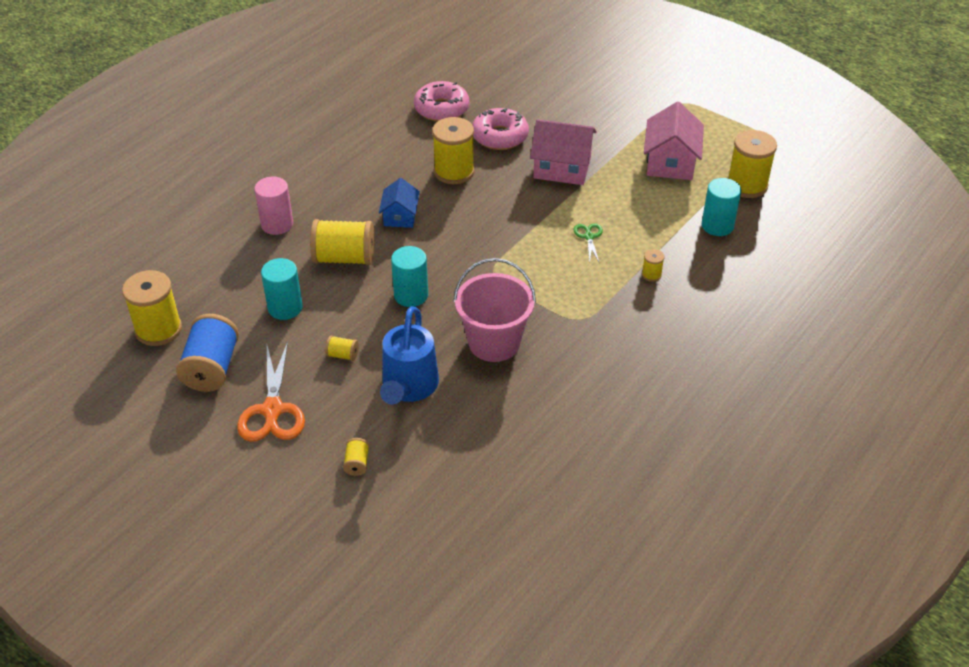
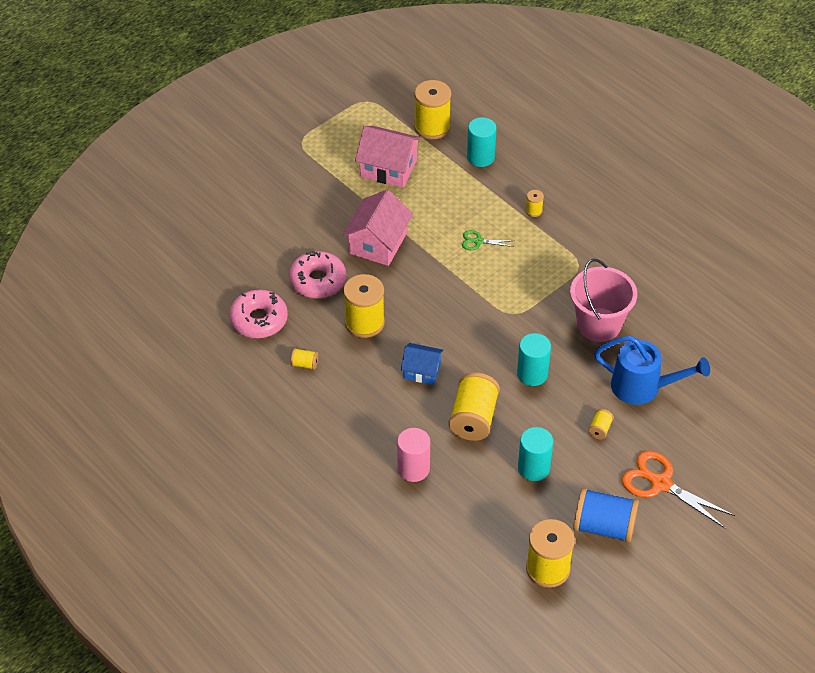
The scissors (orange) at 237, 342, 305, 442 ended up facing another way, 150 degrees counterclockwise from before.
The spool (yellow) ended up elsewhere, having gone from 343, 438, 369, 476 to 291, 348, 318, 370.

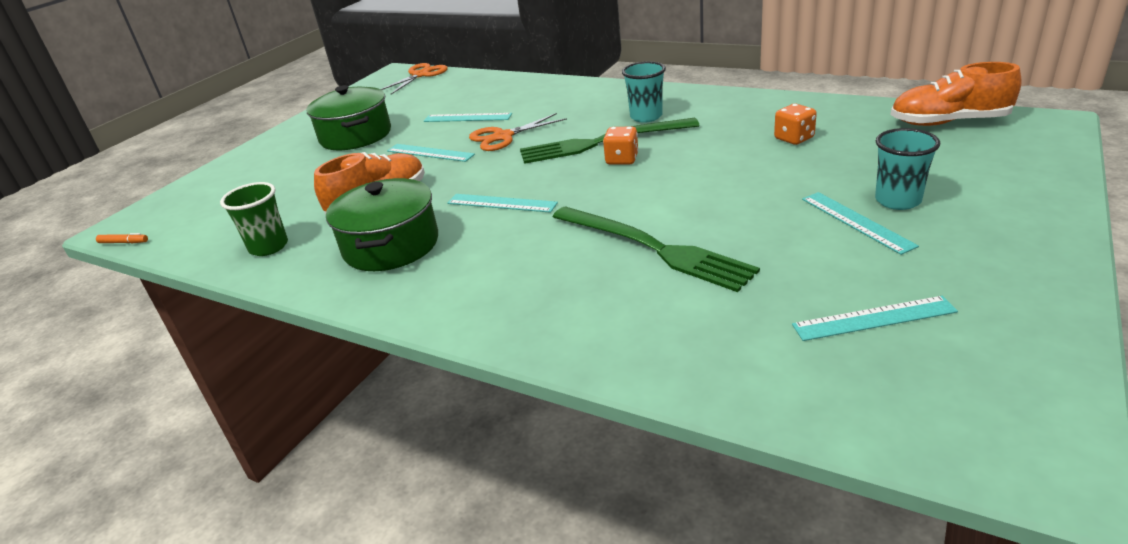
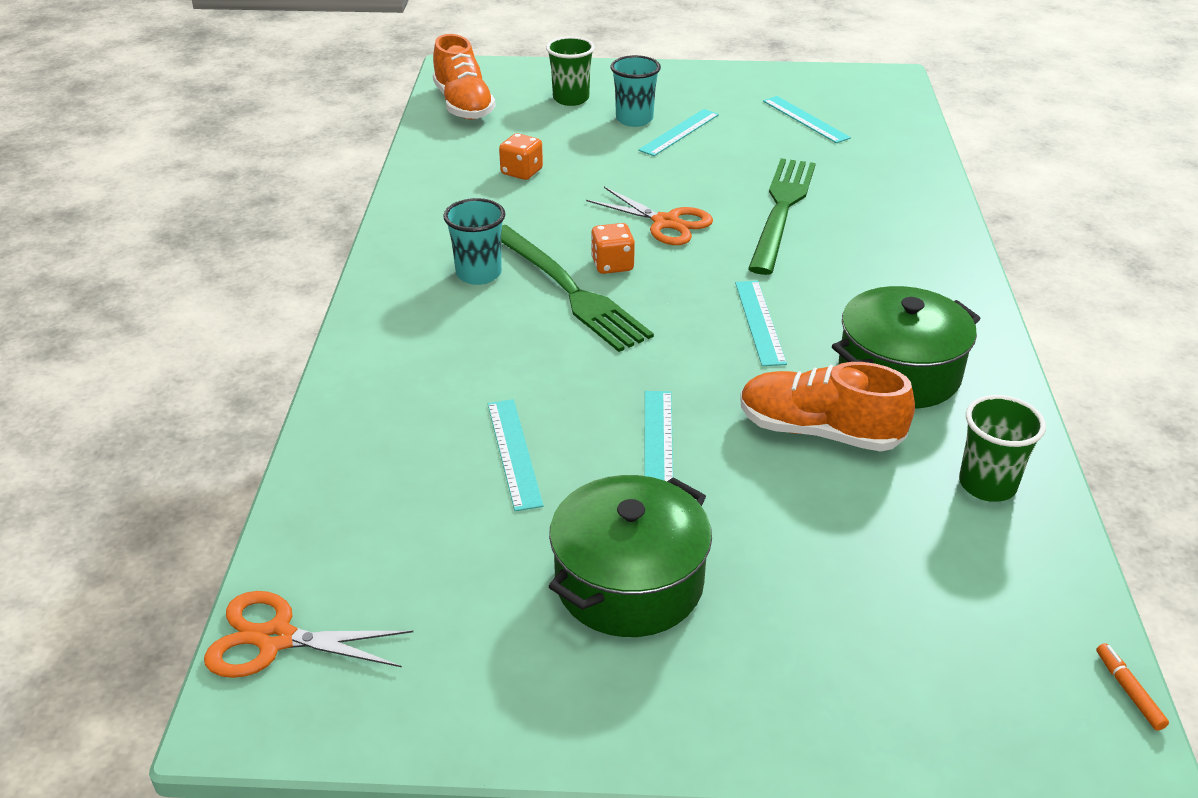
The scissors (orange) ended up elsewhere, having gone from 469, 113, 567, 151 to 586, 187, 713, 245.
The second view gained the cup (green) at 546, 36, 595, 106.

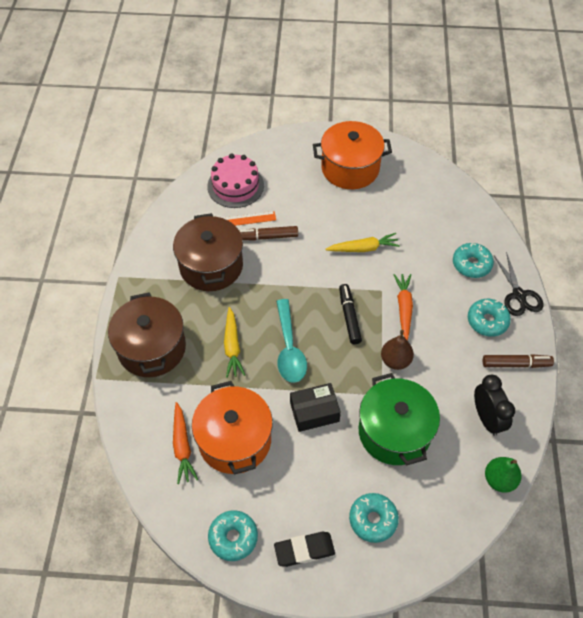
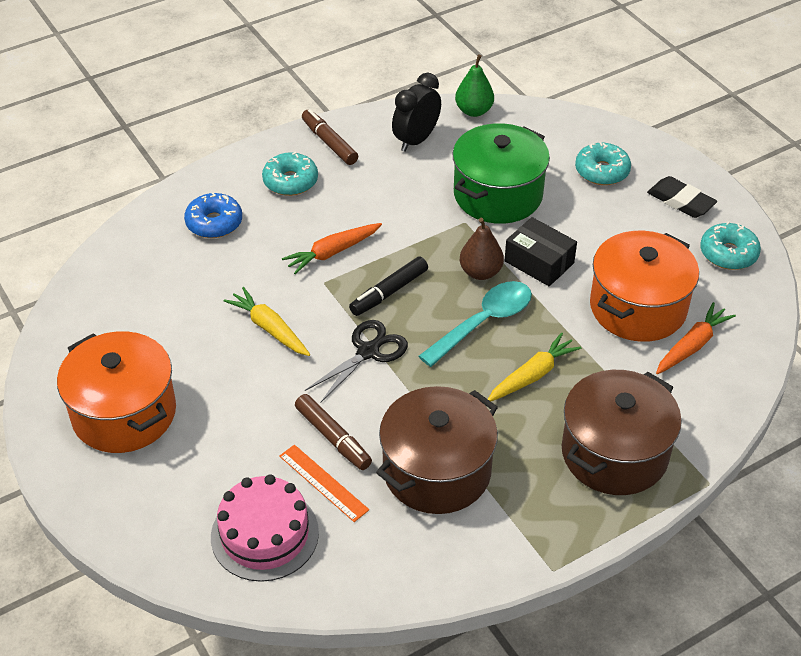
The pear (brown) ended up elsewhere, having gone from 381, 330, 414, 370 to 460, 218, 504, 280.
What was the donut (turquoise) at 453, 243, 494, 278 turned into the donut (blue) at 184, 193, 242, 238.
The scissors (black) ended up elsewhere, having gone from 494, 252, 544, 316 to 305, 320, 408, 403.

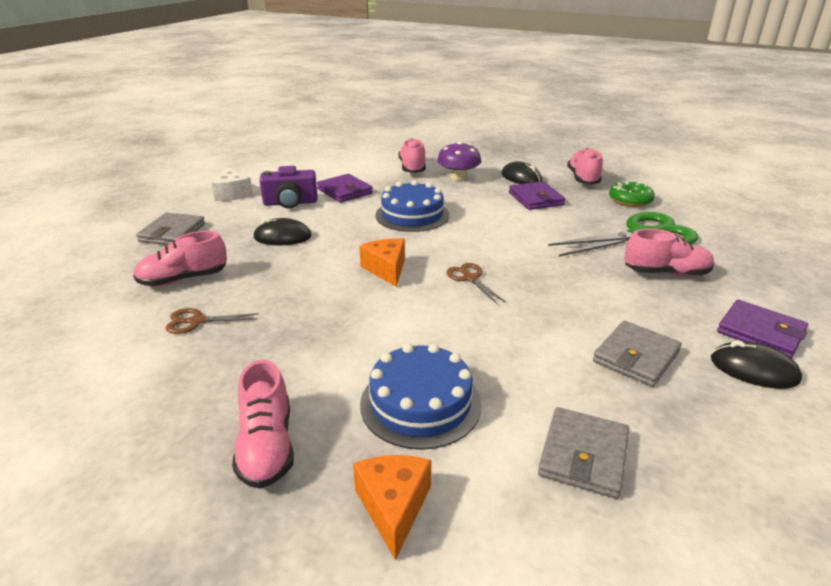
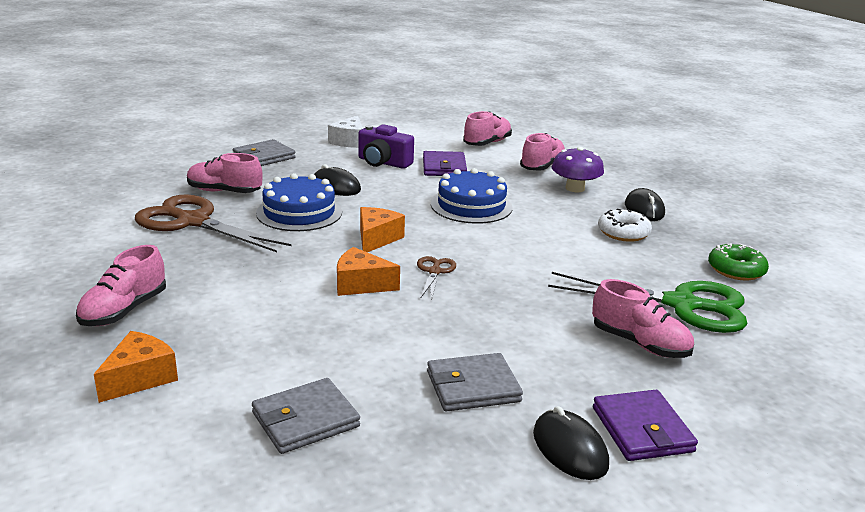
The size of the scissors (brown) at 166, 308, 259, 334 changed by a factor of 2.18.
The cake (blue) ended up elsewhere, having gone from 360, 343, 481, 450 to 256, 173, 342, 231.
Where the wallet (purple) stood at 509, 181, 566, 210, the donut (white) came to stand at 598, 209, 652, 242.
The shoe (pink) ended up elsewhere, having gone from 567, 148, 603, 184 to 463, 111, 512, 146.
The second view gained the cheese (orange) at 337, 247, 400, 296.

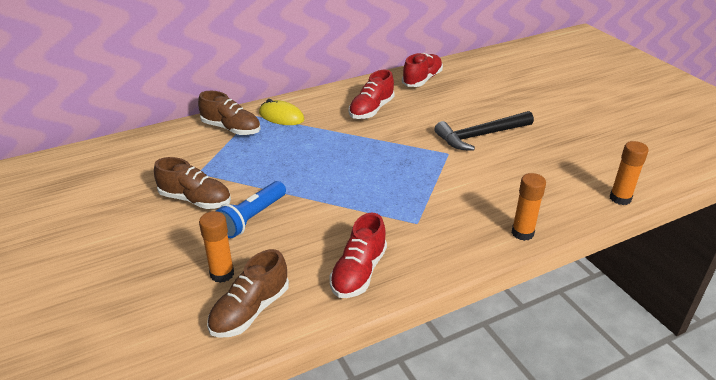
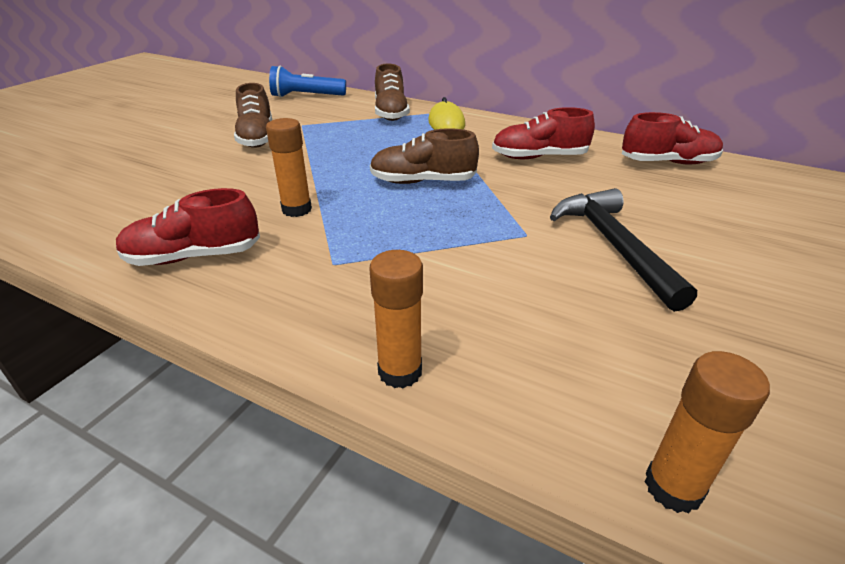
The glue stick (orange) ended up elsewhere, having gone from 199, 211, 234, 283 to 266, 118, 312, 217.
The shoe (brown) ended up elsewhere, having gone from 207, 249, 289, 338 to 370, 128, 479, 184.
The flashlight (blue) ended up elsewhere, having gone from 216, 181, 286, 238 to 269, 65, 346, 97.
The hammer (black) at 434, 111, 534, 151 ended up facing another way, 45 degrees clockwise from before.

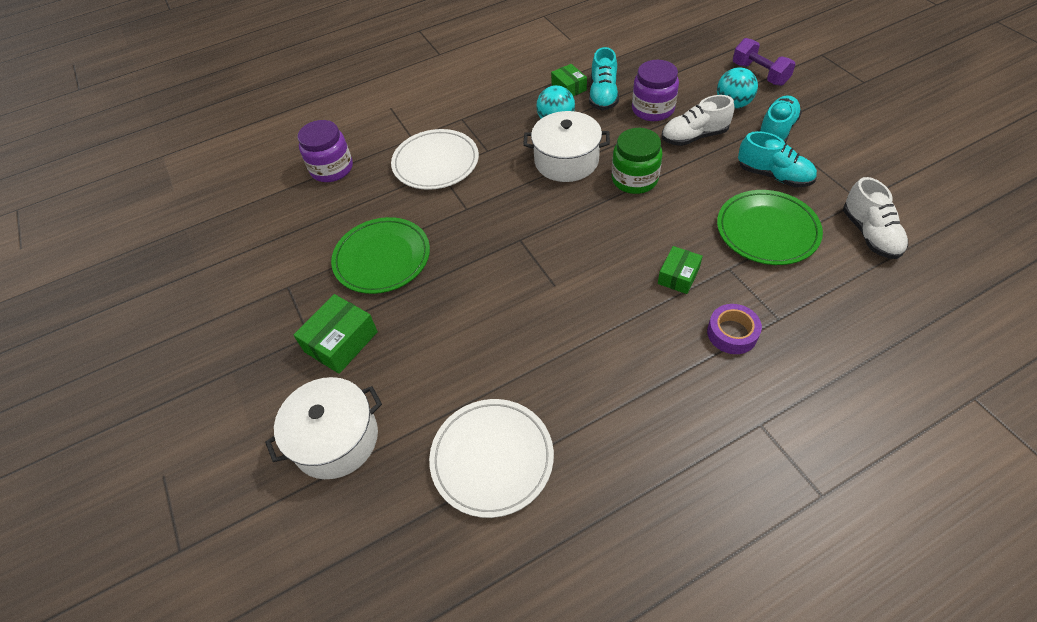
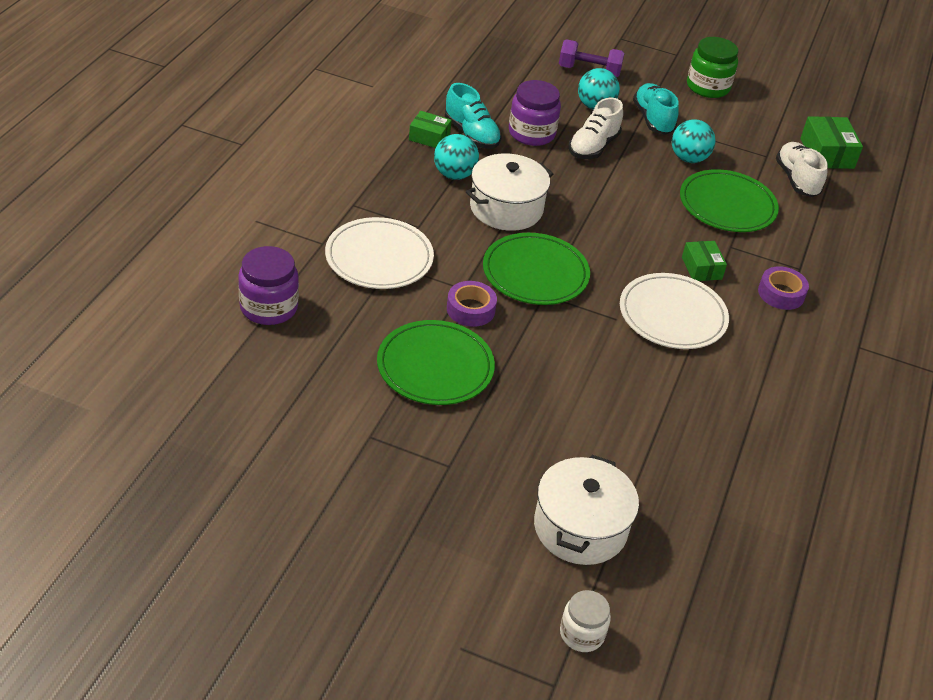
The box (green) ended up elsewhere, having gone from 293, 294, 378, 374 to 801, 116, 863, 169.
The plate (white) ended up elsewhere, having gone from 429, 399, 554, 518 to 620, 273, 729, 349.
The jar (green) ended up elsewhere, having gone from 612, 128, 663, 194 to 687, 37, 738, 98.
Where the shoe (turquoise) stood at 738, 131, 817, 187, the ball (turquoise) came to stand at 672, 119, 716, 163.
The shoe (white) at 843, 177, 908, 259 ended up facing another way, 135 degrees counterclockwise from before.
The second view gained the tape (purple) at 447, 281, 497, 327.
The second view gained the plate (green) at 483, 233, 590, 305.
The second view gained the jar (white) at 560, 590, 611, 652.

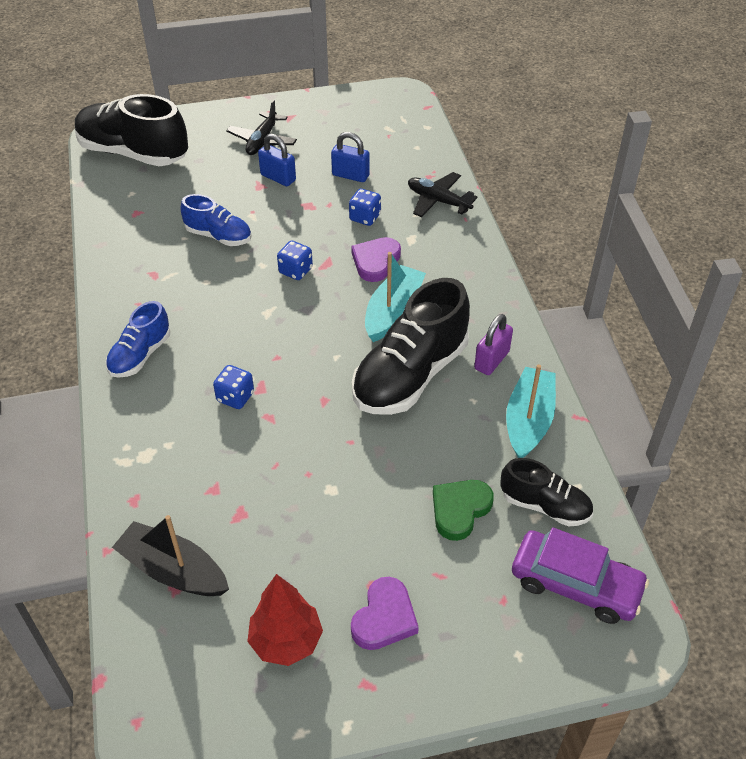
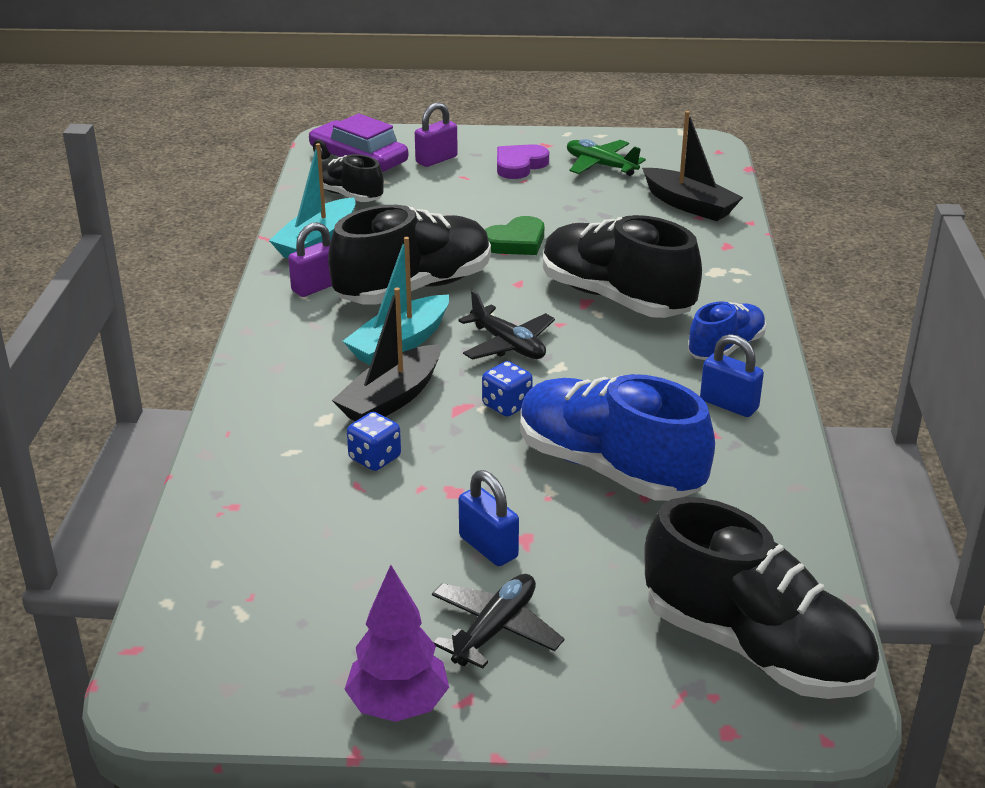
The size of the shoe (blue) at 180, 194, 252, 246 changed by a factor of 1.82.
Where the dice (blue) stood at 213, 365, 254, 409, the shoe (black) came to stand at 543, 215, 702, 318.
Where the tree (red) stood at 247, 574, 323, 666, the plane (green) came to stand at 567, 139, 646, 176.
The padlock (blue) ended up elsewhere, having gone from 331, 132, 370, 182 to 700, 334, 764, 417.
Where the heart (purple) stood at 351, 237, 401, 282, the boat (black) came to stand at 332, 287, 441, 421.
The plane (black) ended up elsewhere, having gone from 408, 172, 478, 217 to 458, 290, 555, 360.
The heart (green) ended up elsewhere, having gone from 433, 480, 494, 541 to 485, 216, 544, 255.
The second view gained the tree (purple) at 344, 565, 449, 722.
The second view gained the padlock (purple) at 415, 102, 458, 167.

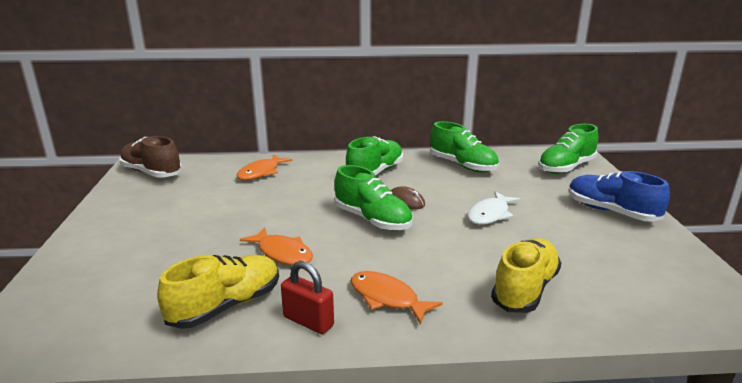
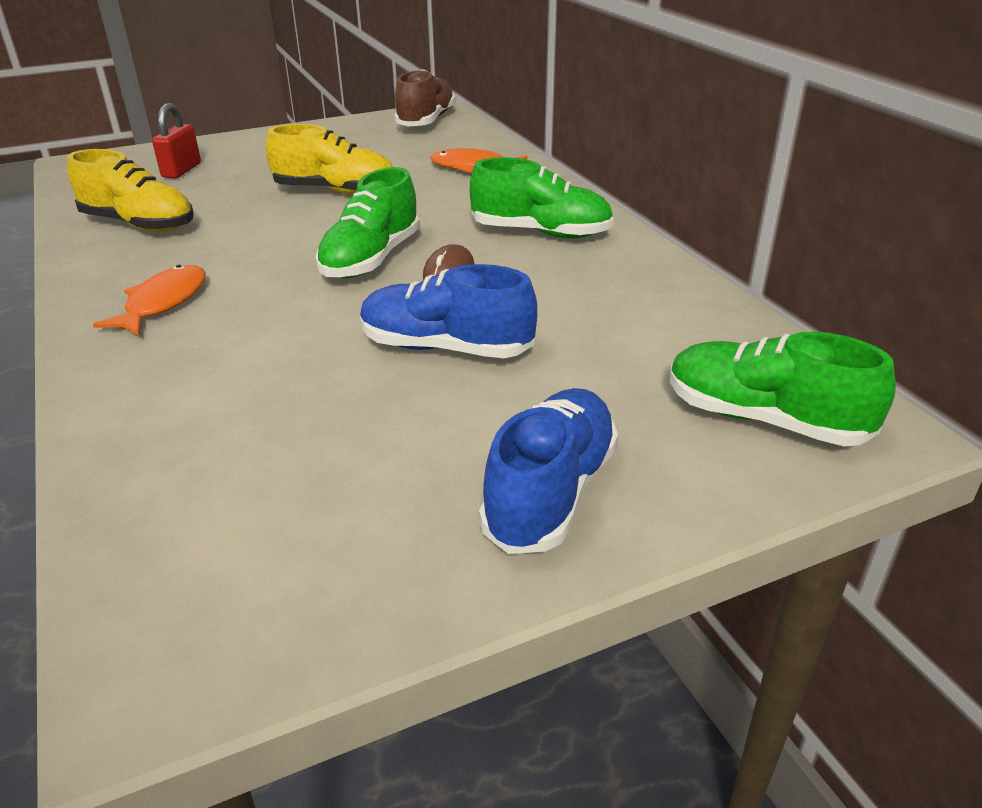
The second view lost the fish (orange) at 240, 227, 313, 265.
The padlock (red) ended up elsewhere, having gone from 281, 261, 334, 334 to 152, 103, 201, 179.
The second view lost the shoe (green) at 430, 121, 499, 172.
Where the fish (white) stood at 467, 191, 521, 225, the shoe (blue) came to stand at 360, 264, 537, 358.
The shoe (yellow) ended up elsewhere, having gone from 491, 238, 561, 313 to 266, 124, 393, 195.

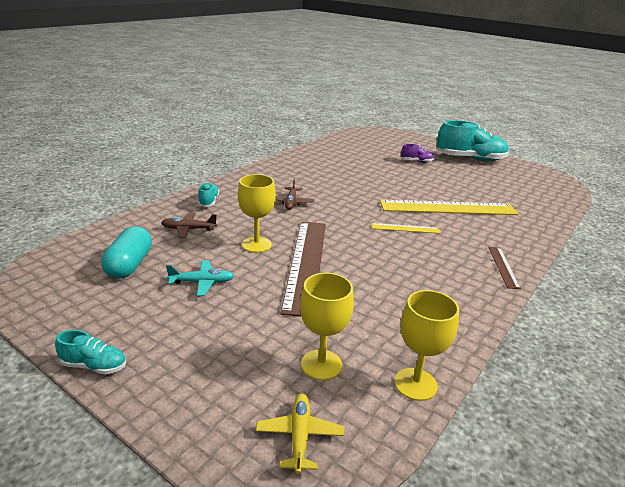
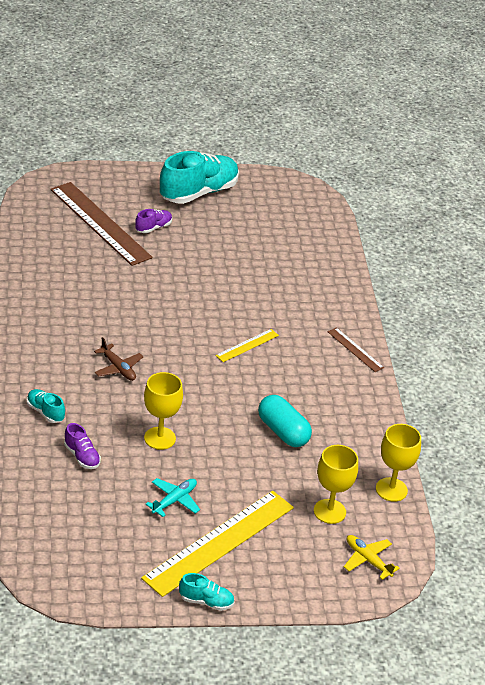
The shoe (turquoise) at 55, 330, 126, 374 ended up facing another way, 45 degrees clockwise from before.
The capsule (turquoise) ended up elsewhere, having gone from 101, 226, 152, 279 to 258, 395, 312, 447.
Where the plane (brown) stood at 161, 212, 217, 238, the shoe (purple) came to stand at 64, 423, 101, 469.
The ruler (brown) ended up elsewhere, having gone from 280, 222, 326, 317 to 50, 182, 153, 266.
The ruler (yellow) ended up elsewhere, having gone from 380, 200, 518, 215 to 141, 491, 294, 597.

